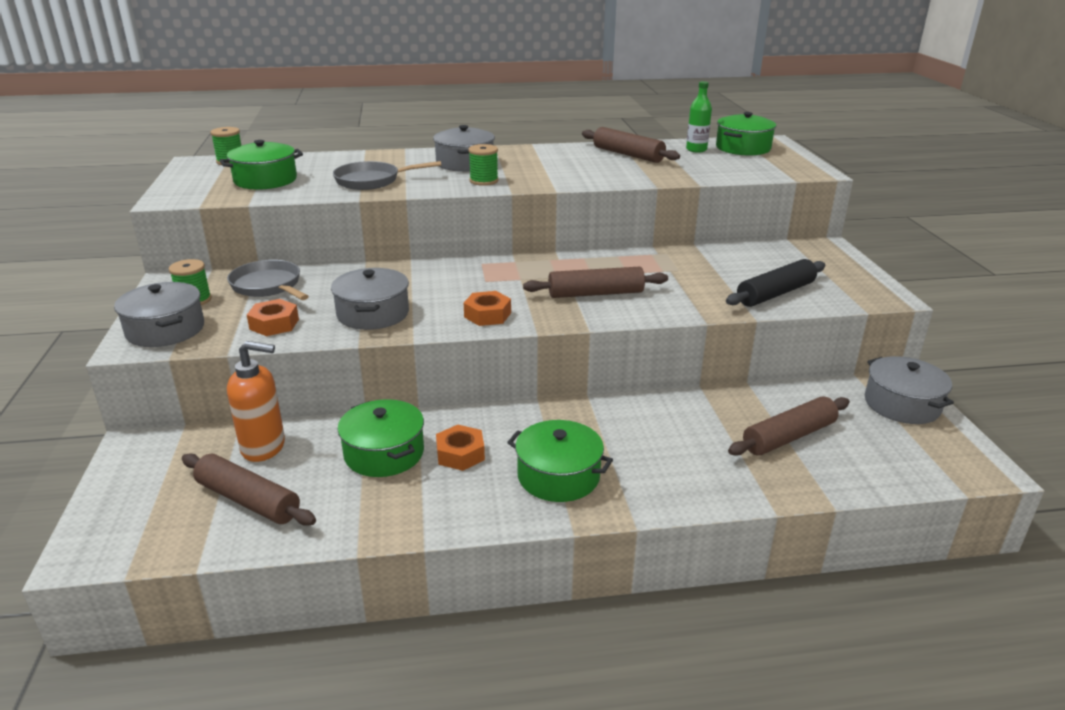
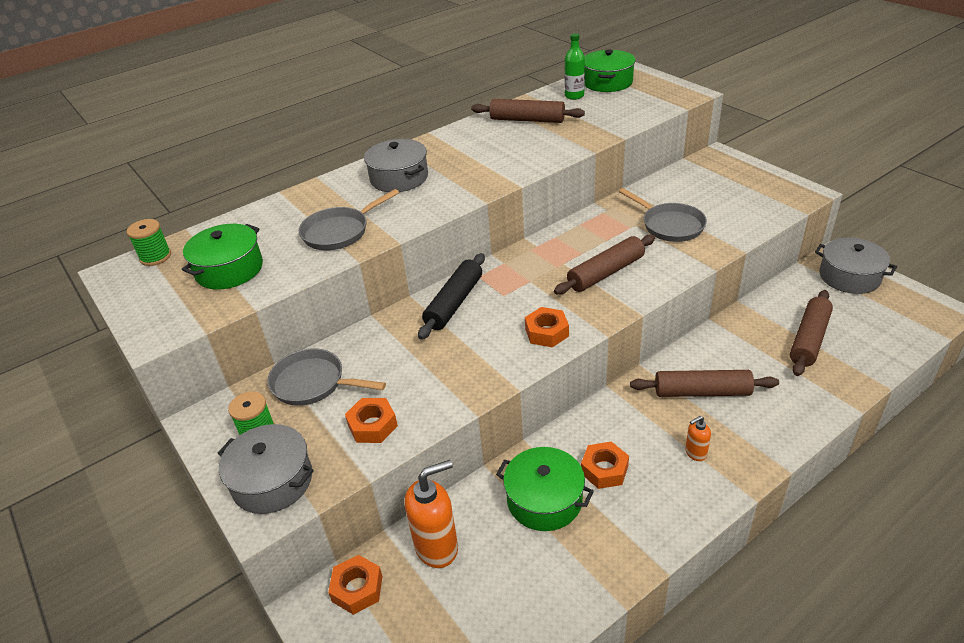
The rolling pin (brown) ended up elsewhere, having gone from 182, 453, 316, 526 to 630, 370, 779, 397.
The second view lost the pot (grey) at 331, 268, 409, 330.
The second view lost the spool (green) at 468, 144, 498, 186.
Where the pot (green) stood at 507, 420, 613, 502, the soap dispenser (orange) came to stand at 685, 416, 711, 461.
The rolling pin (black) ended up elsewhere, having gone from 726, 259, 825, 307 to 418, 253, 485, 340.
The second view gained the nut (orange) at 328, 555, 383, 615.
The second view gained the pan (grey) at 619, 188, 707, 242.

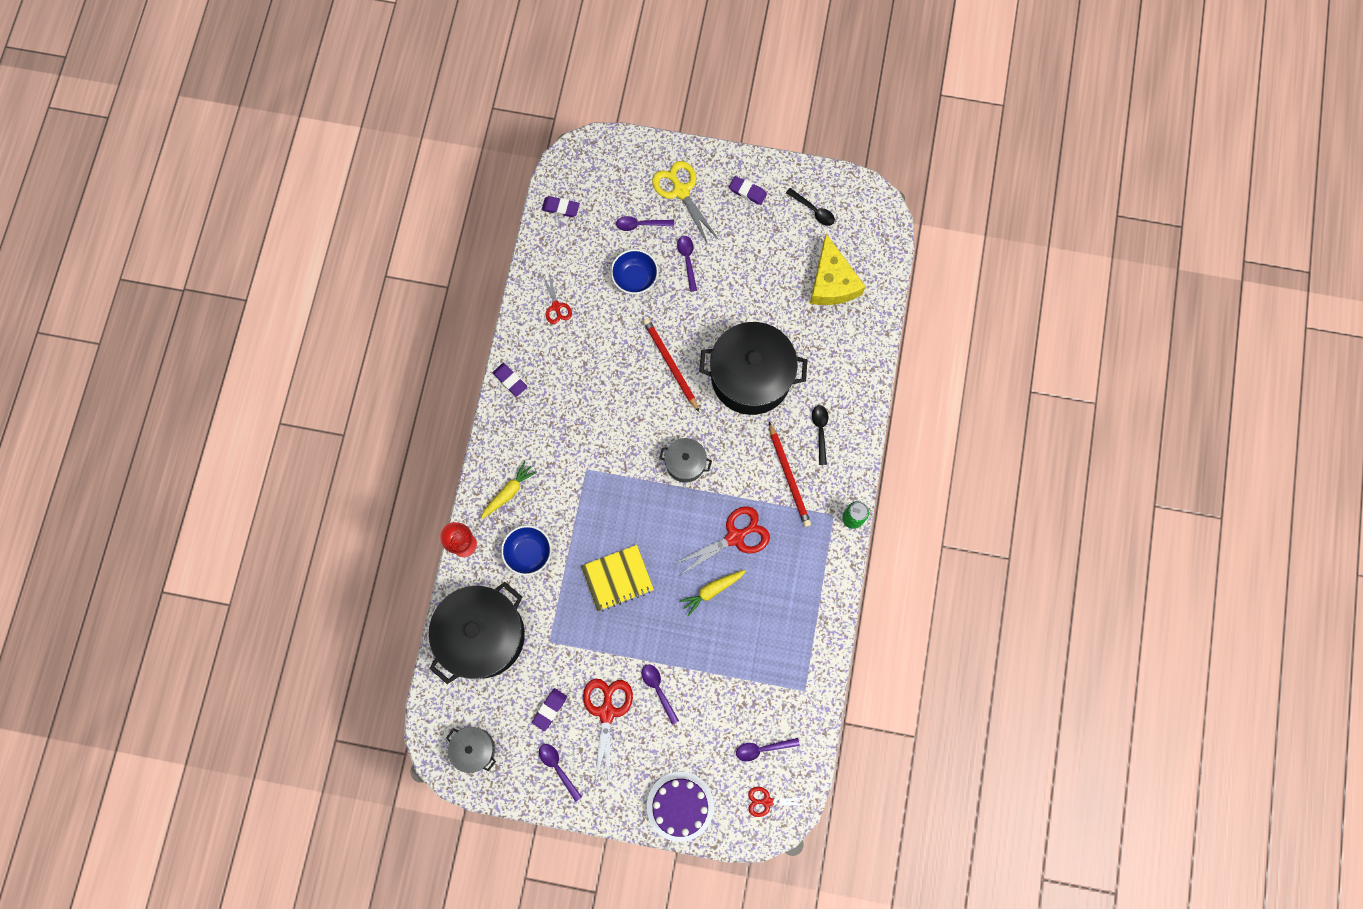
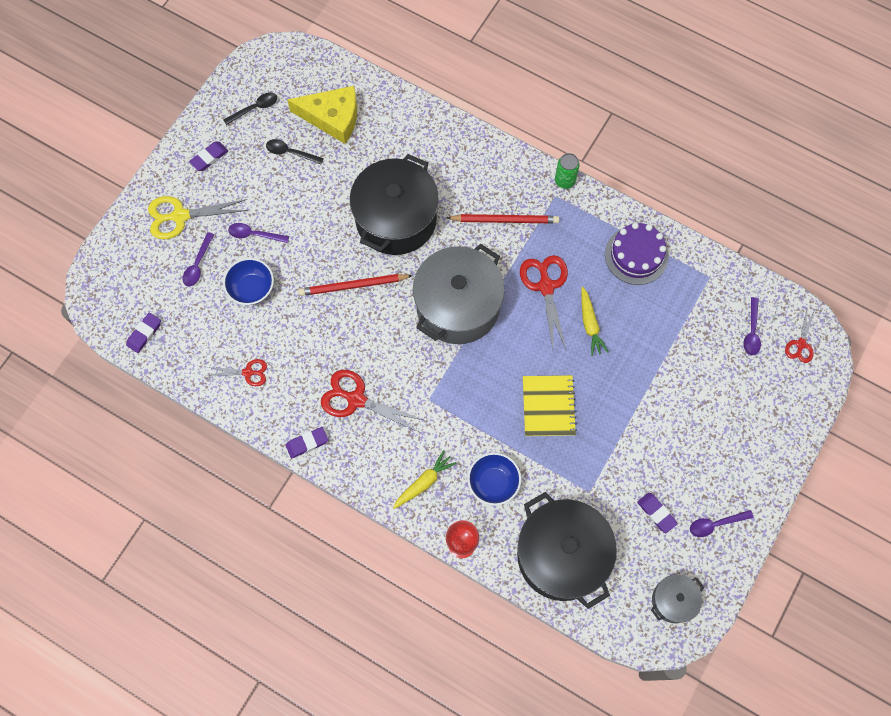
The carrot (yellow) at 481, 461, 537, 519 ended up facing another way, 75 degrees clockwise from before.
The scissors (red) ended up elsewhere, having gone from 583, 679, 633, 785 to 321, 370, 424, 432.
The second view lost the spoon (purple) at 642, 664, 679, 724.
The cake (purple) ended up elsewhere, having gone from 647, 772, 714, 842 to 605, 223, 669, 285.
The size of the pot (grey) at 659, 438, 712, 483 changed by a factor of 2.07.
The spoon (black) ended up elsewhere, having gone from 812, 405, 828, 465 to 266, 139, 324, 164.

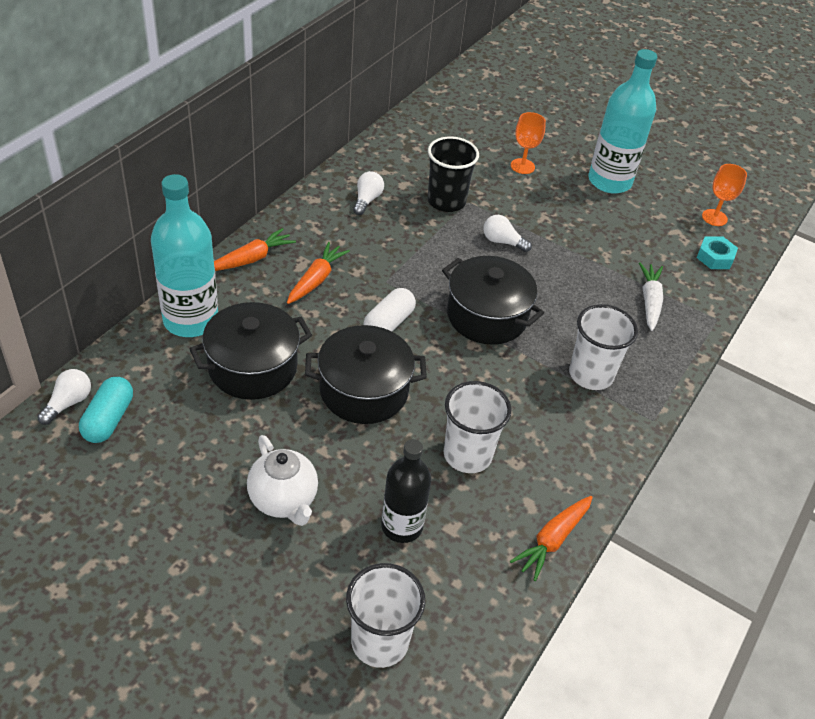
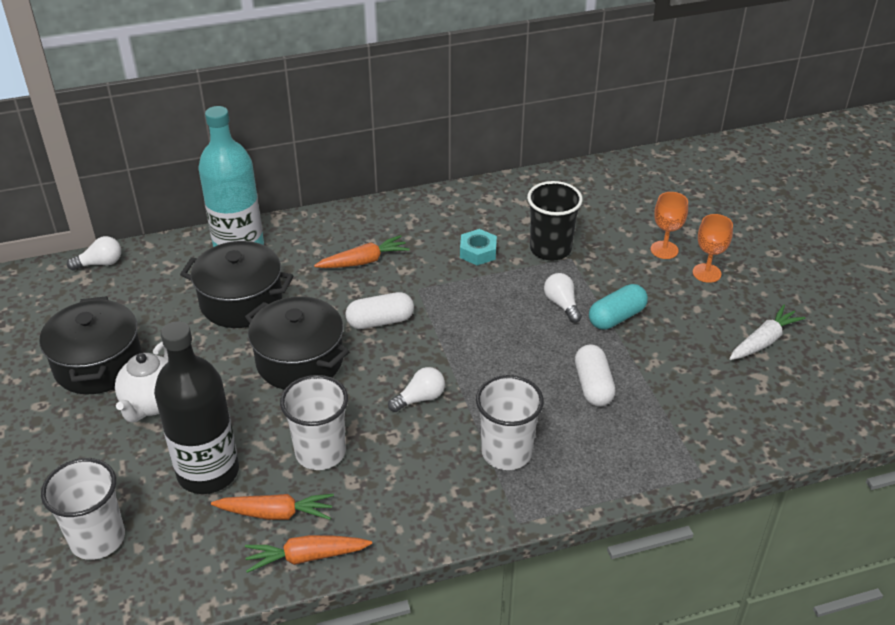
The capsule (turquoise) ended up elsewhere, having gone from 79, 377, 133, 443 to 589, 284, 648, 330.
The carrot (orange) ended up elsewhere, having gone from 214, 228, 296, 271 to 211, 494, 334, 520.
The light bulb (white) ended up elsewhere, having gone from 353, 171, 384, 215 to 388, 367, 445, 412.
The size of the bottle (black) at 381, 439, 431, 543 changed by a factor of 1.52.
The pot (black) ended up elsewhere, having gone from 442, 256, 544, 345 to 40, 296, 142, 394.
The second view lost the bottle (turquoise) at 588, 49, 657, 194.
The carrot (white) ended up elsewhere, having gone from 639, 262, 663, 331 to 730, 304, 805, 360.
The nut (turquoise) ended up elsewhere, having gone from 697, 237, 738, 269 to 460, 229, 497, 265.
The goblet (orange) ended up elsewhere, having gone from 702, 164, 747, 226 to 693, 214, 733, 283.
The second view gained the capsule (white) at 575, 345, 616, 406.

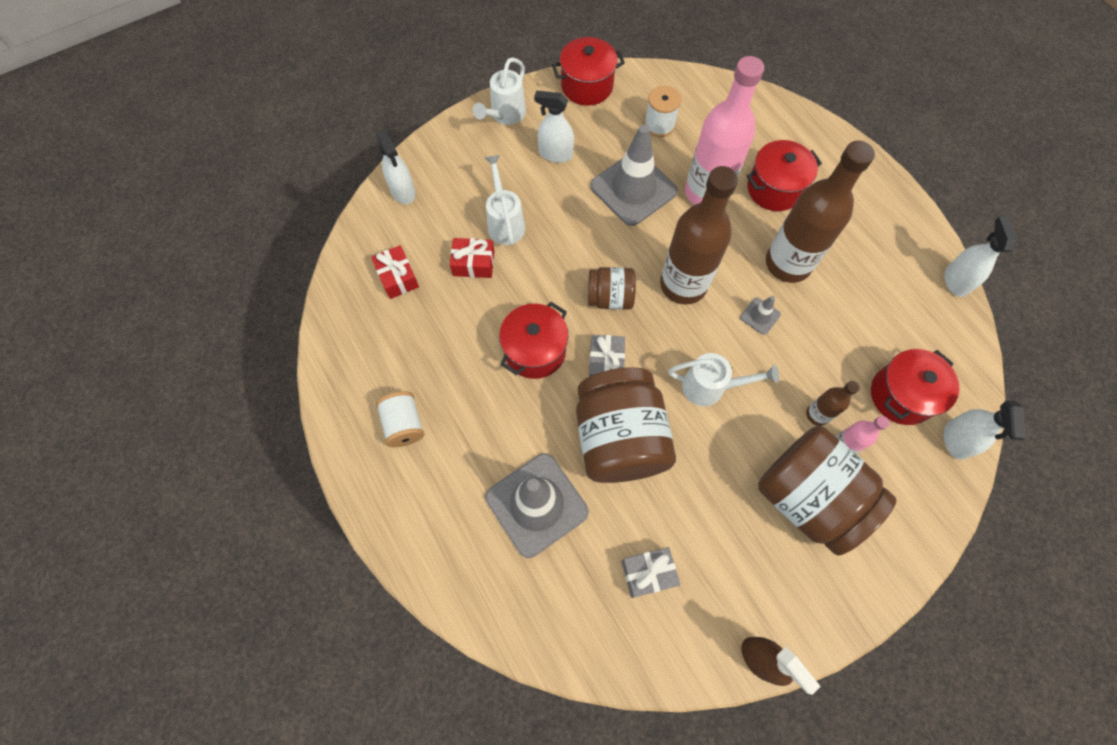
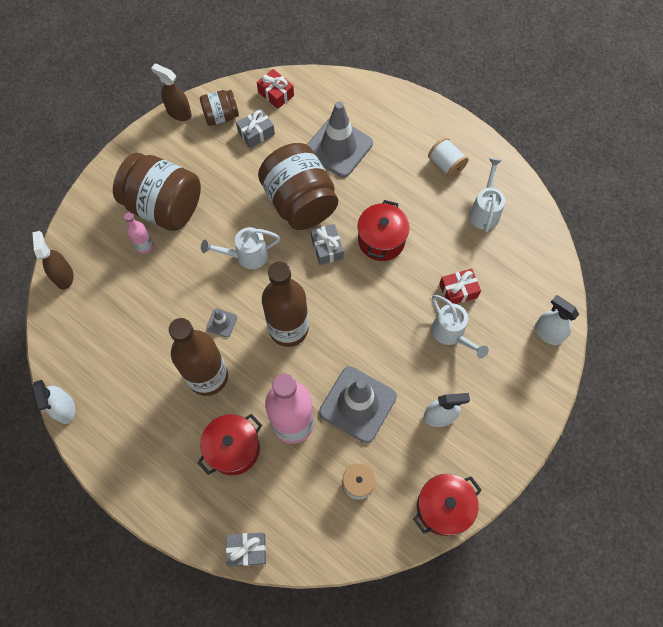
The gift (red) ended up elsewhere, having gone from 371, 245, 419, 299 to 257, 69, 294, 109.
The watering can (white) ended up elsewhere, having gone from 473, 57, 526, 125 to 469, 158, 505, 232.
The jar (brown) ended up elsewhere, having gone from 588, 267, 636, 310 to 200, 90, 239, 126.
The second view lost the bottle (brown) at 806, 381, 860, 426.
The second view lost the pot (red) at 871, 349, 960, 425.
What was the spray bottle (white) at 944, 401, 1026, 460 turned into the spray bottle (brown) at 32, 231, 74, 290.
The second view gained the gift (grey) at 226, 532, 266, 567.

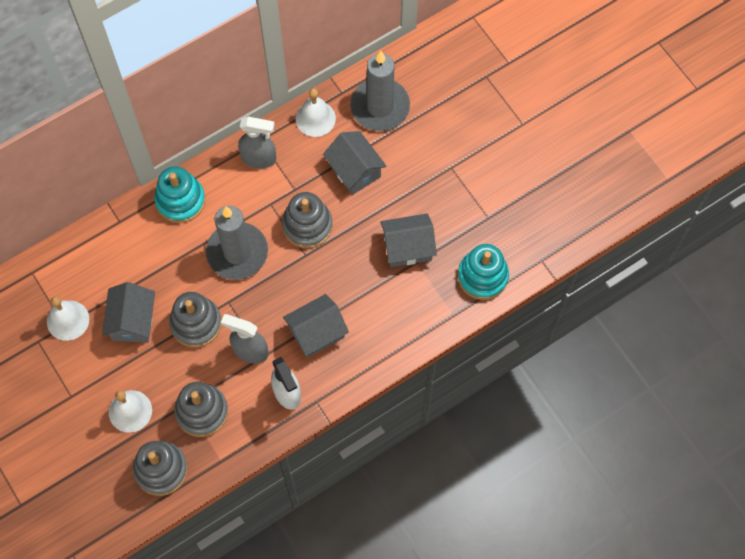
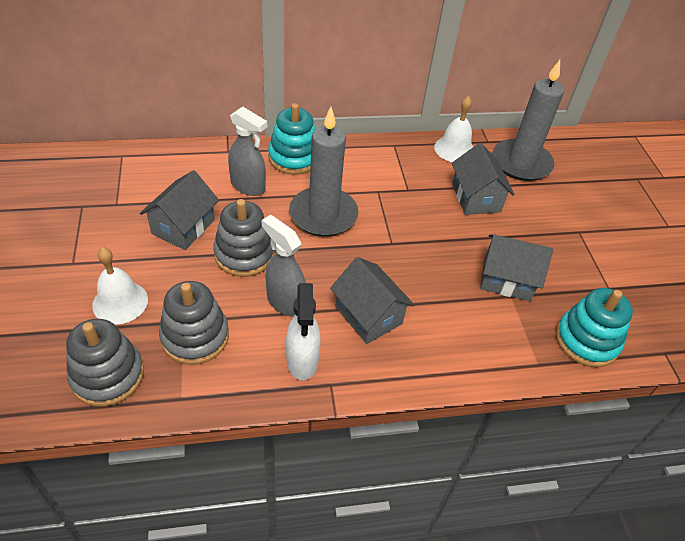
The second view lost the bell (white) at 47, 296, 89, 341.
The spray bottle (grey) ended up elsewhere, having gone from 238, 117, 276, 168 to 228, 107, 267, 196.
The second view lost the stacking toy (grey) at 282, 192, 333, 248.
The house (grey) at 283, 294, 349, 358 ended up facing another way, 60 degrees clockwise from before.

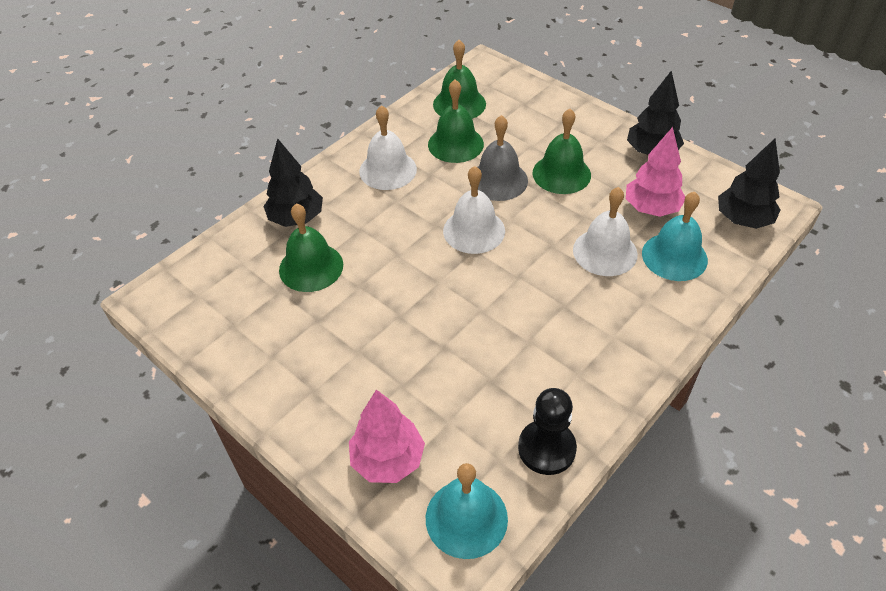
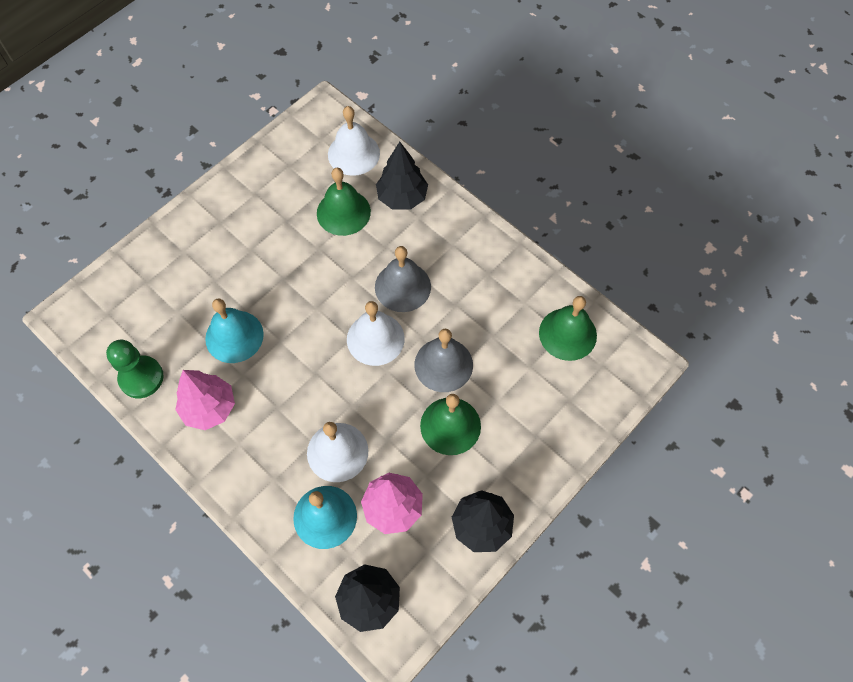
The tree (pink) ended up elsewhere, having gone from 349, 389, 425, 483 to 175, 370, 235, 430.
The bell (white) ended up elsewhere, having gone from 359, 105, 417, 190 to 328, 106, 380, 176.
The bell (turquoise) ended up elsewhere, having gone from 426, 463, 508, 559 to 205, 298, 264, 363.
The second view lost the bell (green) at 428, 80, 484, 163.
What was the pawn (black) at 518, 388, 577, 475 turned into the pawn (green) at 106, 340, 164, 398.
The second view gained the bell (grey) at 375, 246, 431, 312.

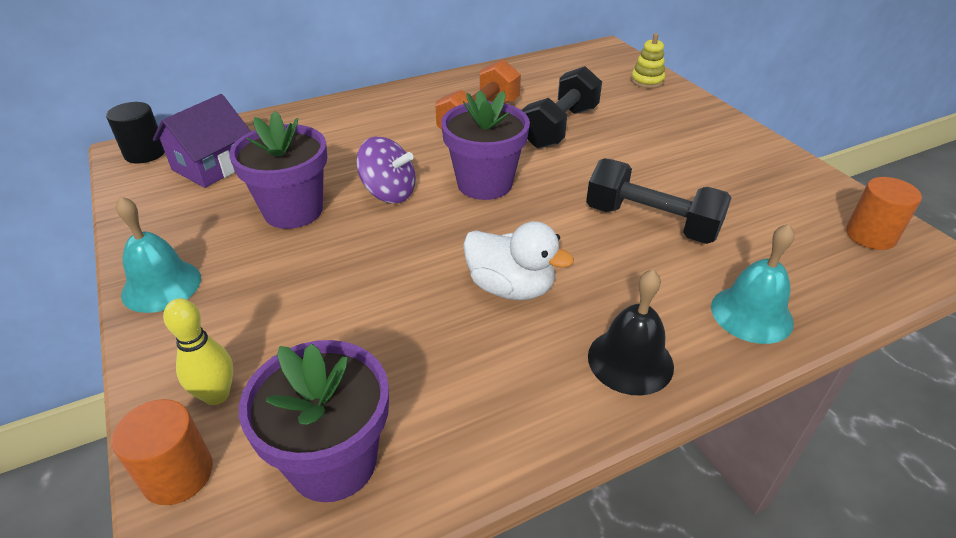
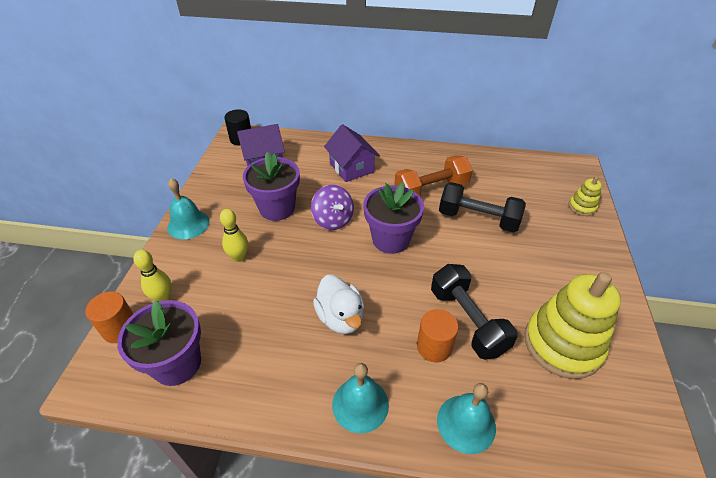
The dumbbell (black) at 522, 66, 602, 149 ended up facing another way, 45 degrees clockwise from before.
What was the bell (black) at 588, 269, 674, 396 turned into the bell (turquoise) at 332, 363, 389, 433.
The cylinder (orange) ended up elsewhere, having gone from 846, 177, 922, 250 to 417, 309, 458, 363.
The second view gained the bowling pin (yellow) at 220, 209, 248, 262.
The second view gained the house (purple) at 324, 124, 380, 182.
The second view gained the stacking toy (yellow) at 524, 272, 621, 379.

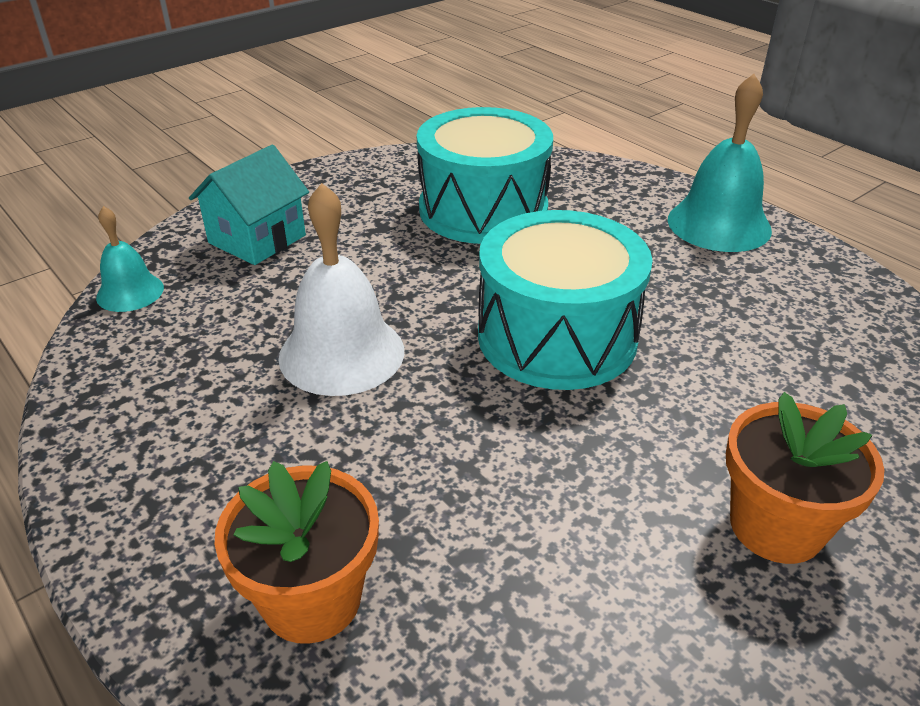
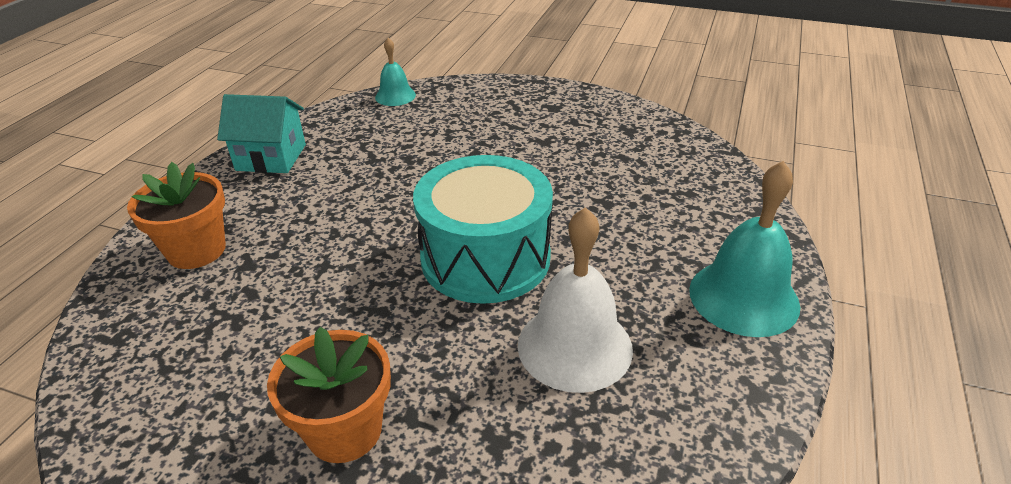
The house (turquoise) ended up elsewhere, having gone from 189, 145, 309, 265 to 217, 94, 306, 173.
The bell (white) ended up elsewhere, having gone from 278, 183, 404, 396 to 518, 207, 633, 393.
The second view lost the drum (turquoise) at 417, 107, 553, 244.

